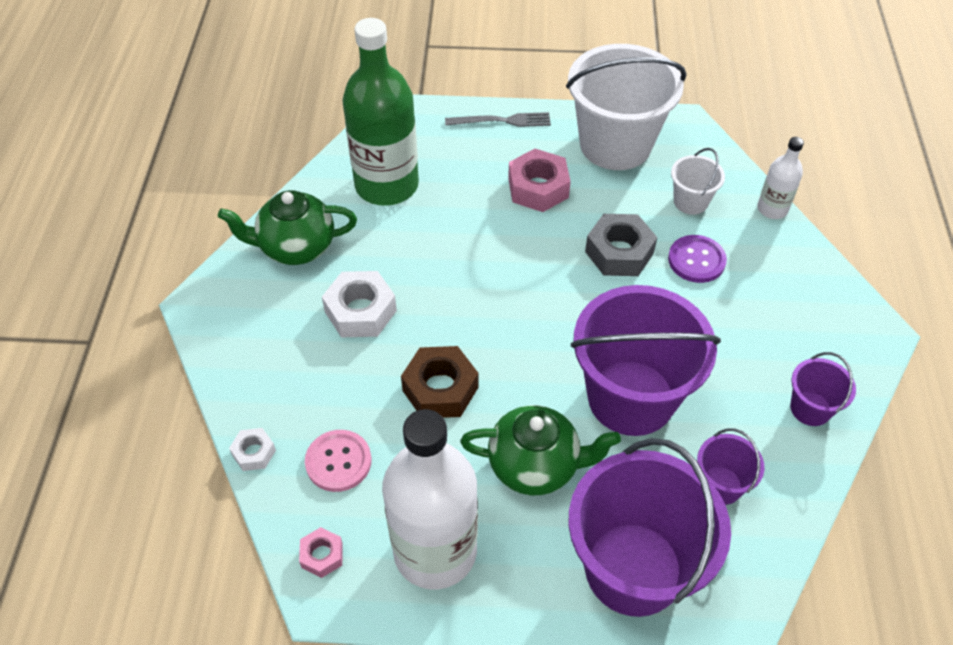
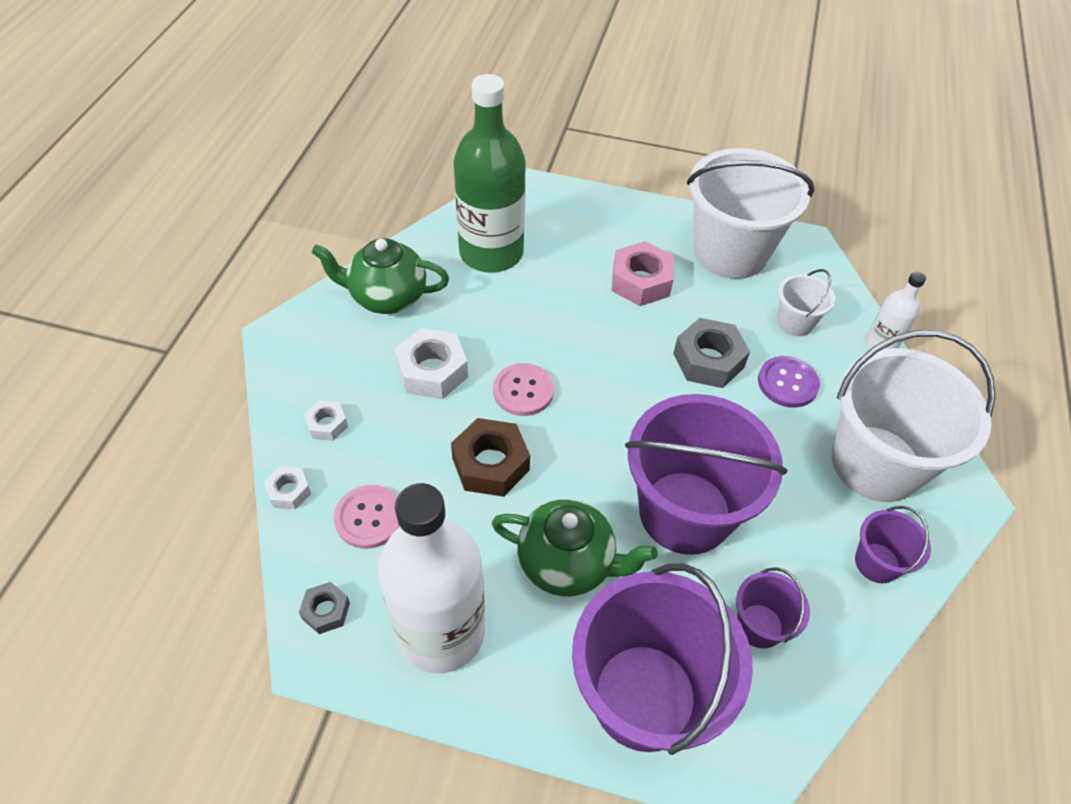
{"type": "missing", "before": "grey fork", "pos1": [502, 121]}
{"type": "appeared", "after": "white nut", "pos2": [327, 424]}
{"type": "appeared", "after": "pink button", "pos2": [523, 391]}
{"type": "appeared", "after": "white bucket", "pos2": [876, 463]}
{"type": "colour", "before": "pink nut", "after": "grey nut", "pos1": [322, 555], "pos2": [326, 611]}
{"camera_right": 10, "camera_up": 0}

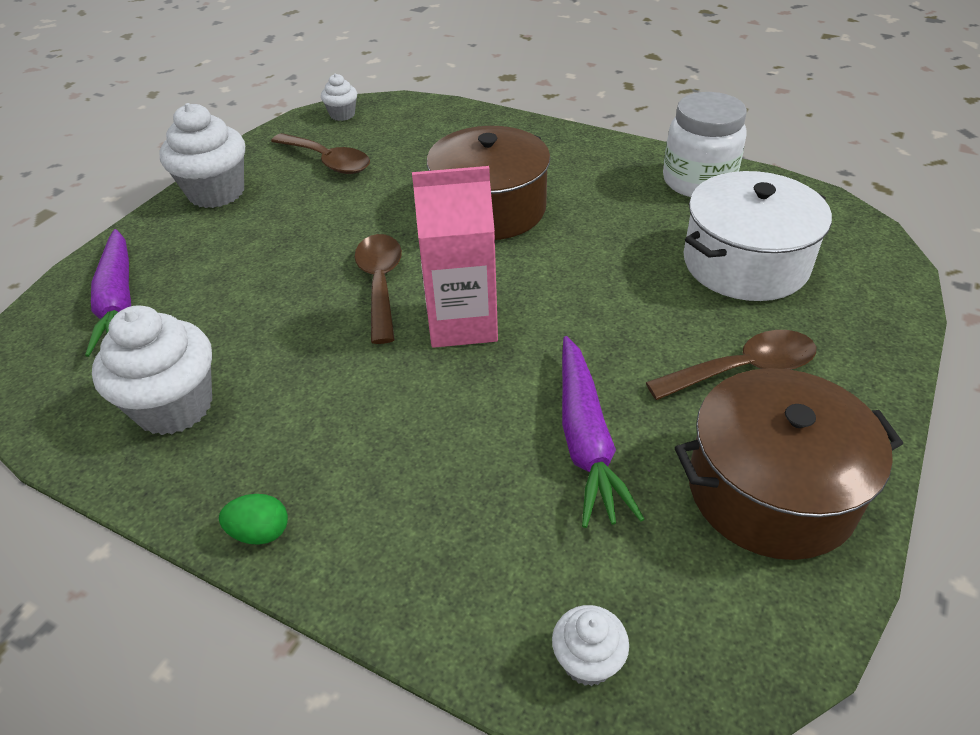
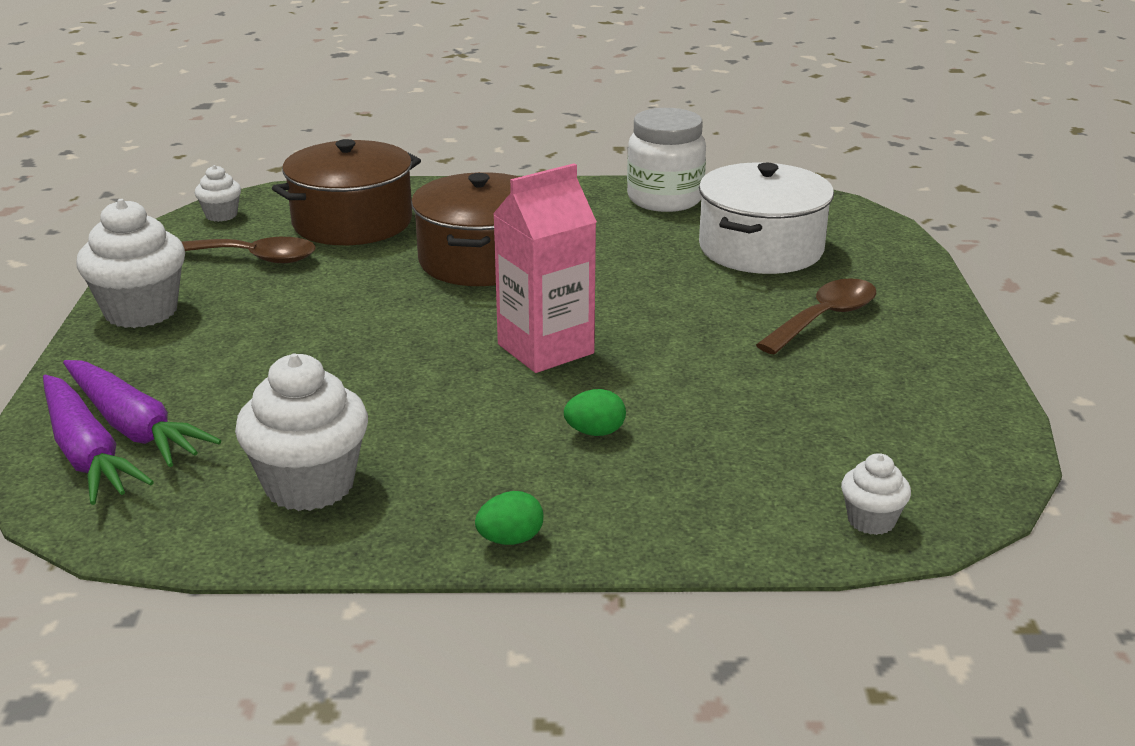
{"type": "missing", "before": "brown spoon", "pos1": [380, 284]}
{"type": "appeared", "after": "green egg", "pos2": [595, 432]}
{"type": "relocated", "before": "purple carrot", "pos1": [586, 439], "pos2": [86, 453]}
{"type": "relocated", "before": "brown pot", "pos1": [771, 490], "pos2": [352, 222]}
{"camera_right": -30, "camera_up": -15}

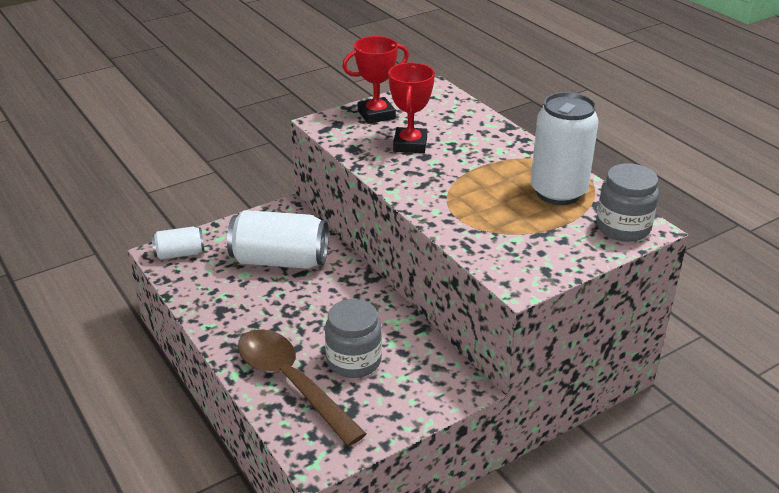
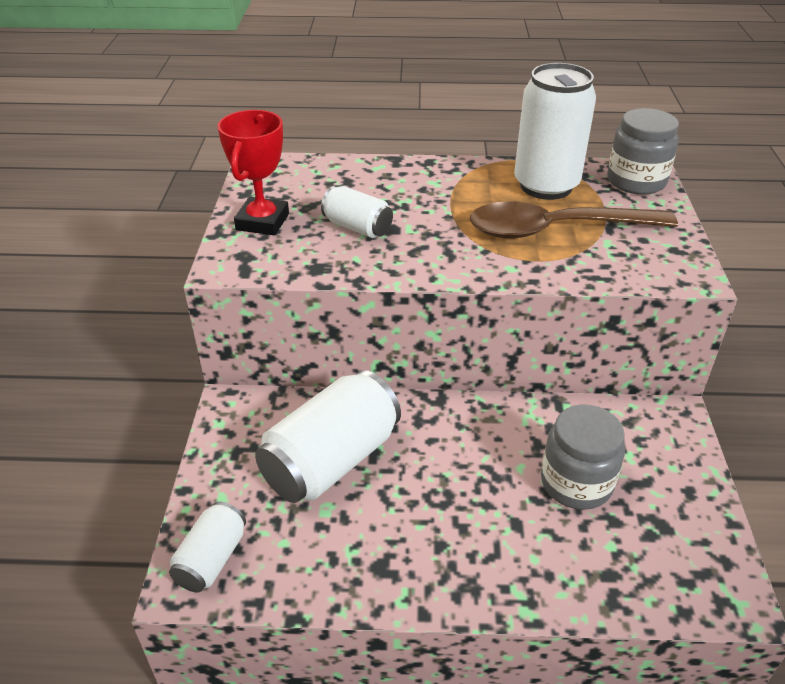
{"type": "relocated", "before": "brown spoon", "pos1": [292, 383], "pos2": [557, 230]}
{"type": "exchanged", "before": "red trophy", "after": "white can", "pos1": [410, 145], "pos2": [357, 227]}
{"camera_right": -55, "camera_up": 5}

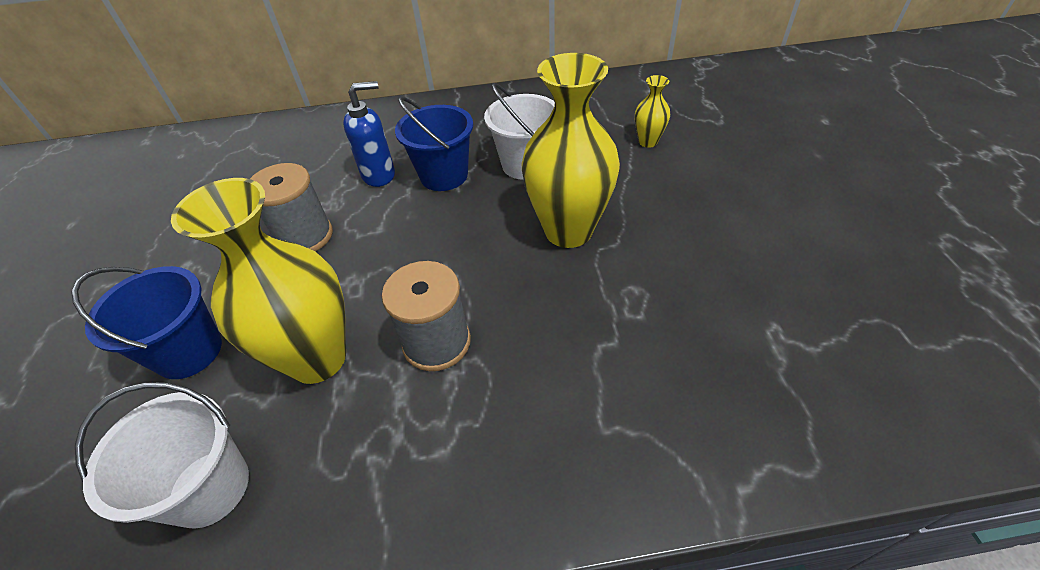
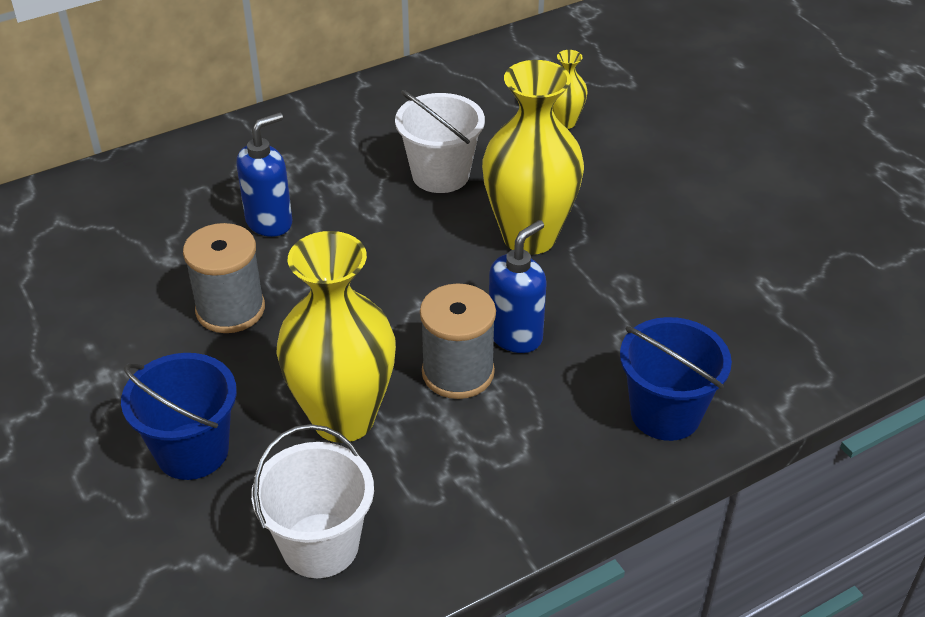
{"type": "appeared", "after": "blue soap dispenser", "pos2": [515, 336]}
{"type": "relocated", "before": "blue bucket", "pos1": [444, 175], "pos2": [665, 413]}
{"camera_right": -25, "camera_up": -5}

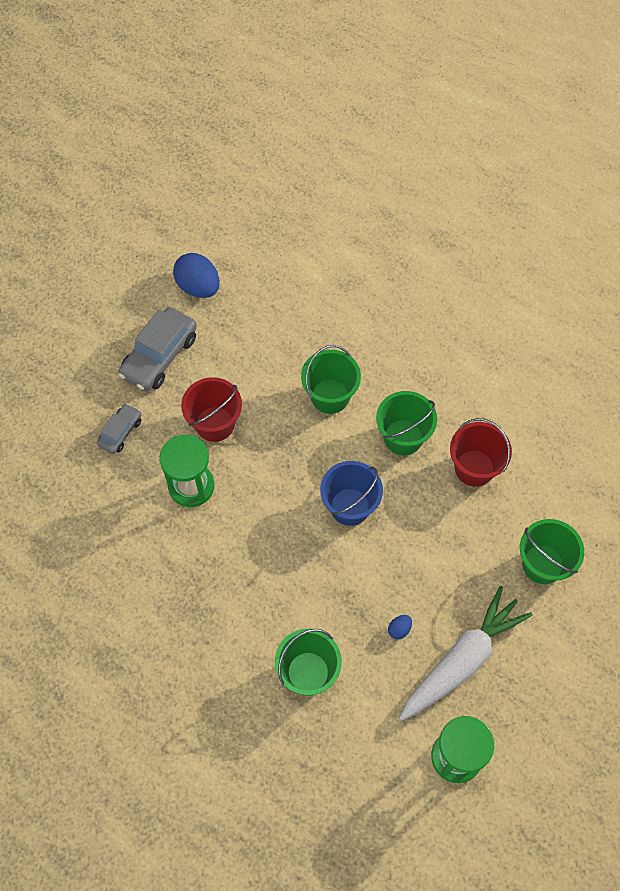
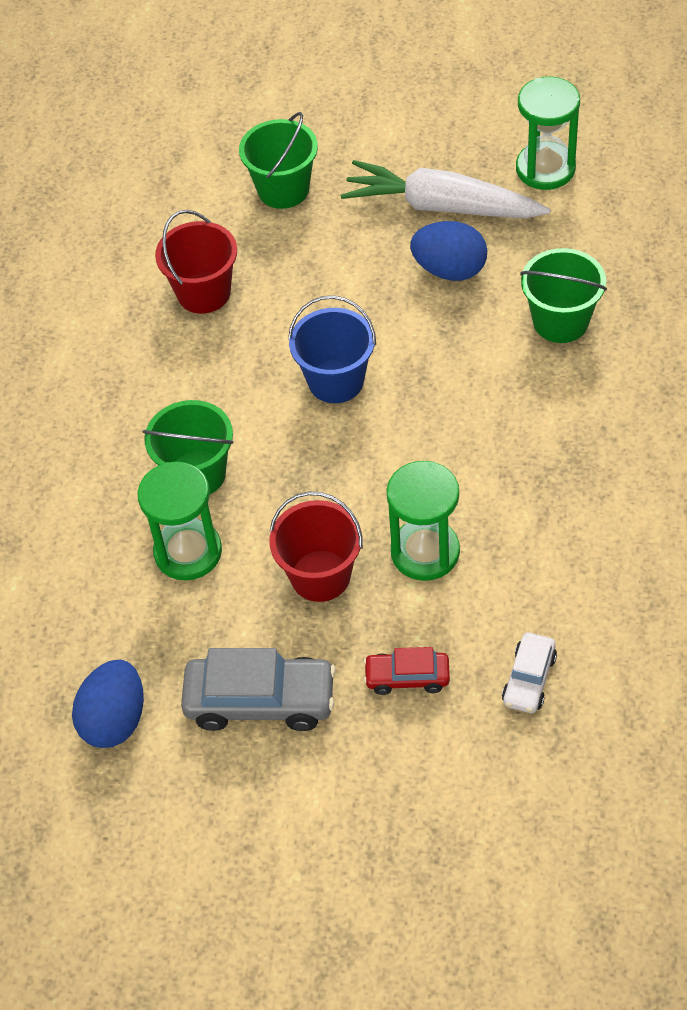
{"type": "missing", "before": "green bucket", "pos1": [403, 437]}
{"type": "appeared", "after": "green hourglass", "pos2": [188, 552]}
{"type": "appeared", "after": "white car", "pos2": [529, 679]}
{"type": "colour", "before": "grey car", "after": "red car", "pos1": [120, 432], "pos2": [407, 677]}
{"type": "size", "before": "blue egg", "pos1": [399, 629], "pos2": [449, 270], "scale": 2.21}
{"camera_right": -115, "camera_up": -10}

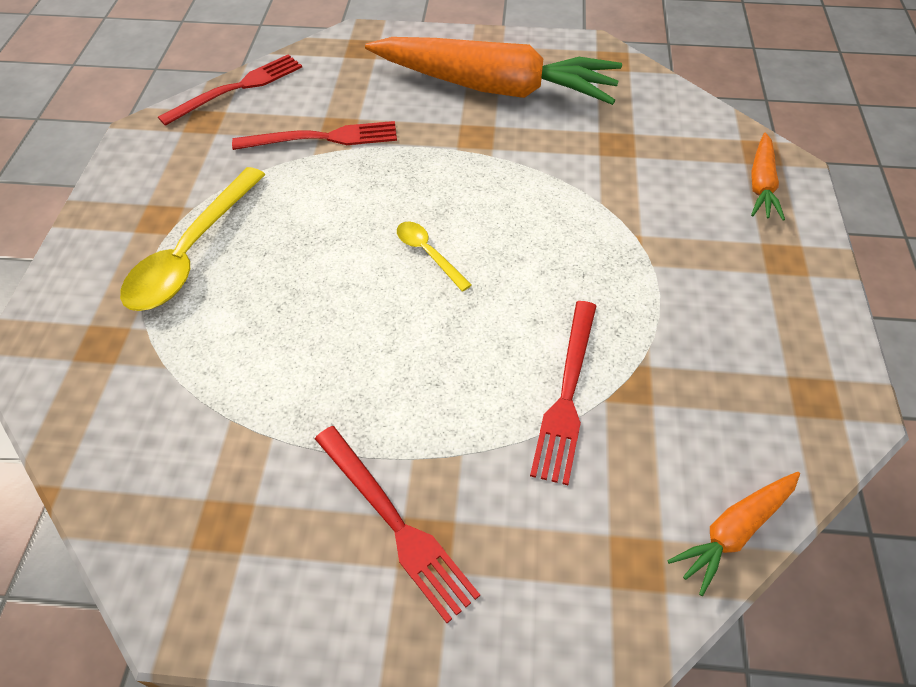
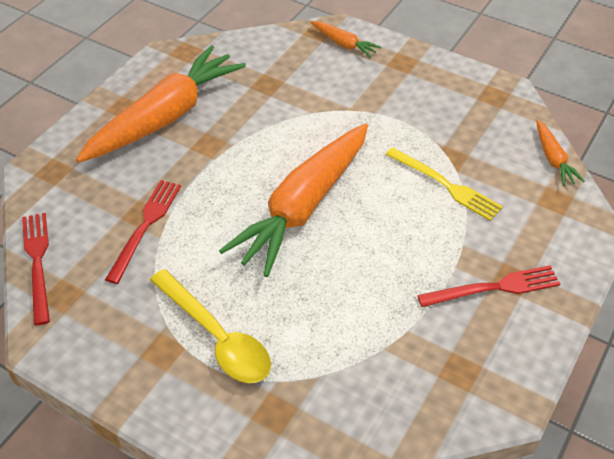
{"type": "exchanged", "before": "yellow spoon", "after": "orange carrot", "pos1": [428, 254], "pos2": [303, 207]}
{"type": "colour", "before": "red fork", "after": "yellow fork", "pos1": [567, 393], "pos2": [445, 185]}
{"camera_right": -65, "camera_up": -5}

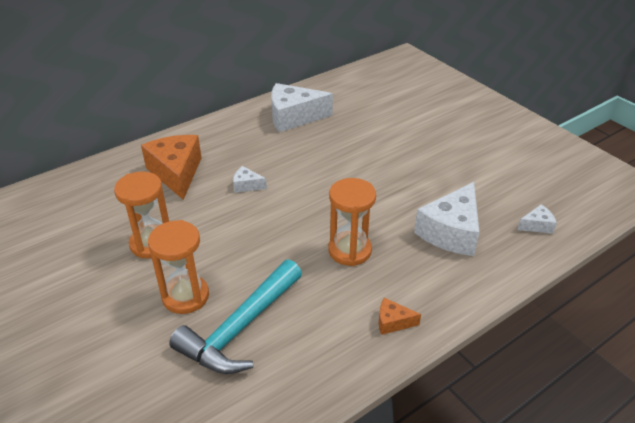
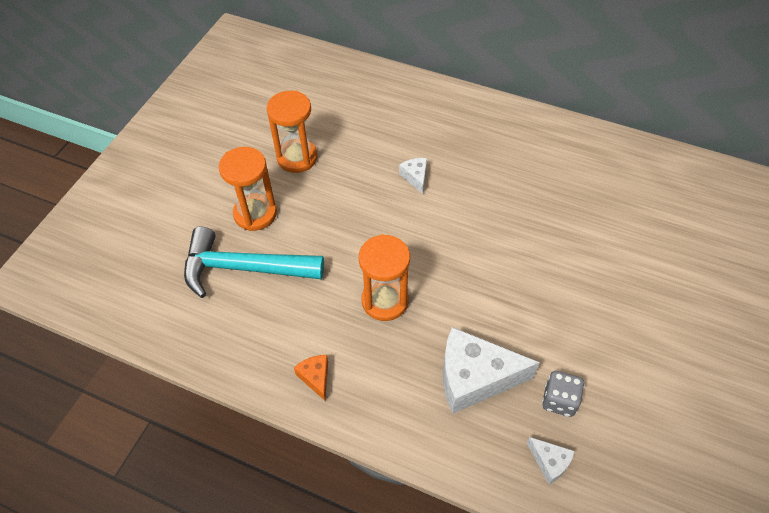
{"type": "missing", "before": "orange cheese", "pos1": [176, 173]}
{"type": "missing", "before": "white cheese", "pos1": [293, 117]}
{"type": "appeared", "after": "grey dice", "pos2": [559, 400]}
{"camera_right": 60, "camera_up": 15}

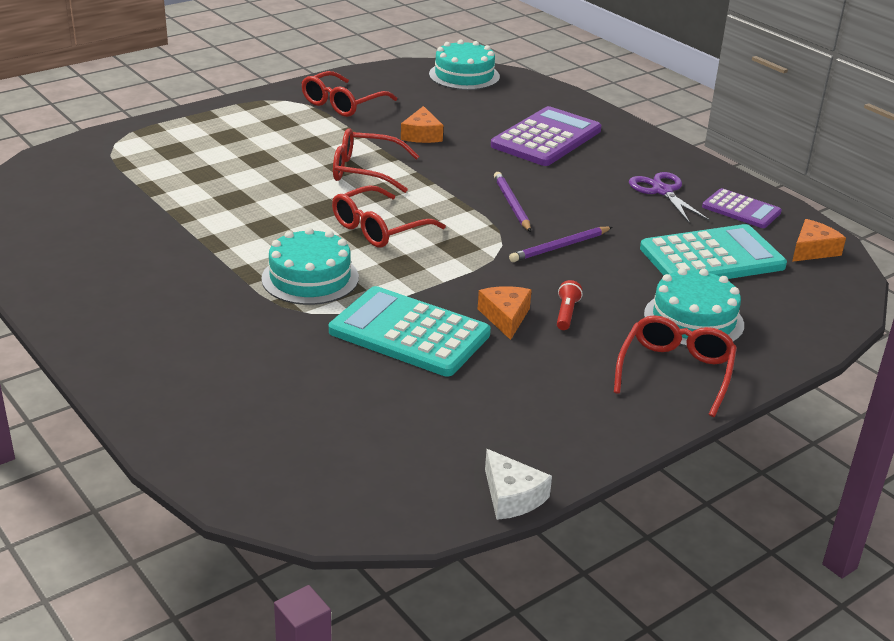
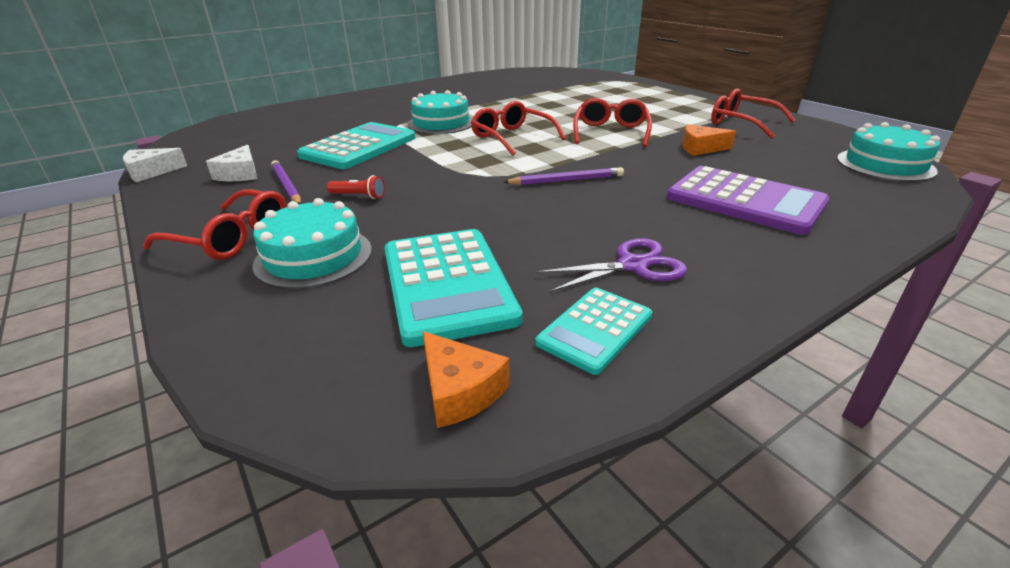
{"type": "missing", "before": "orange cheese", "pos1": [505, 317]}
{"type": "appeared", "after": "white cheese", "pos2": [240, 174]}
{"type": "relocated", "before": "purple pencil", "pos1": [560, 247], "pos2": [287, 186]}
{"type": "colour", "before": "purple calculator", "after": "turquoise calculator", "pos1": [741, 210], "pos2": [595, 329]}
{"camera_right": 95, "camera_up": 0}

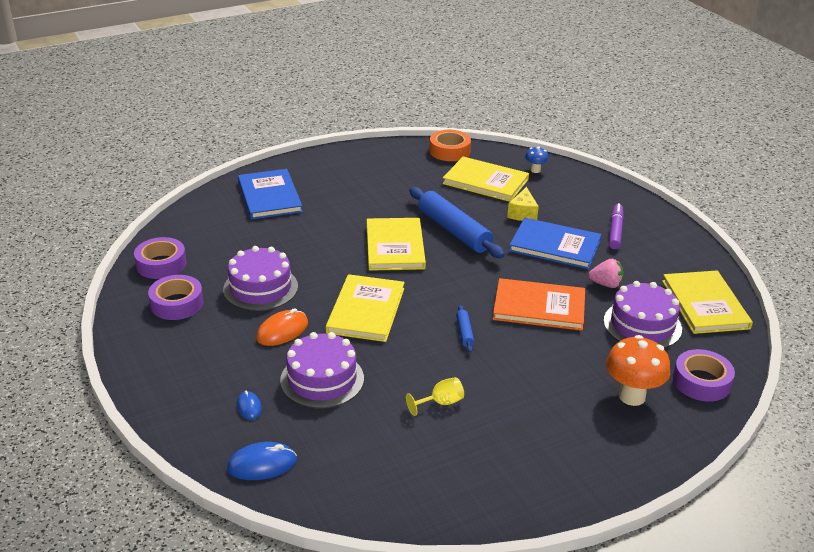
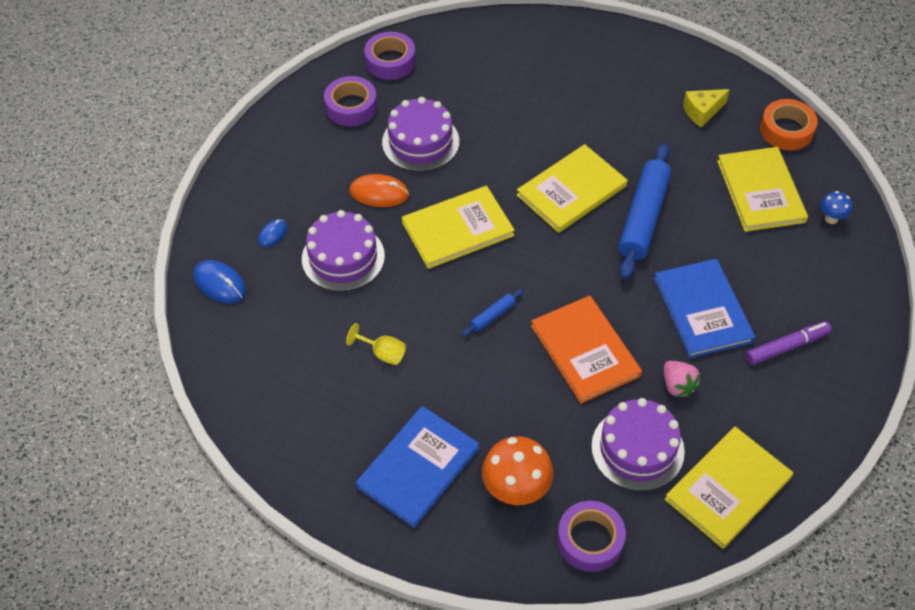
{"type": "relocated", "before": "blue book", "pos1": [269, 196], "pos2": [418, 467]}
{"type": "relocated", "before": "yellow cheese", "pos1": [523, 213], "pos2": [702, 112]}
{"camera_right": 55, "camera_up": 20}

